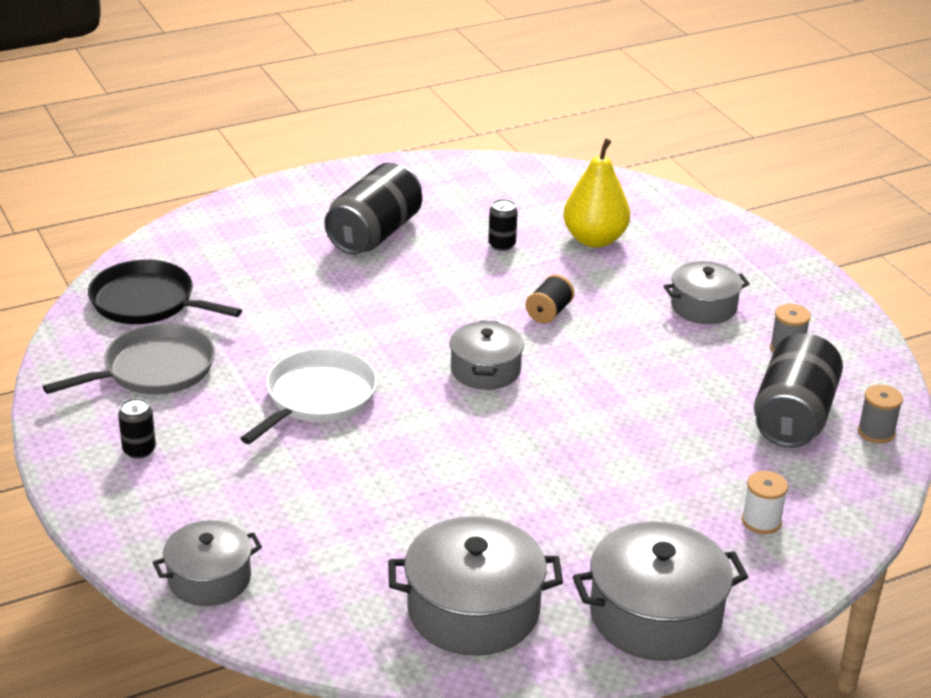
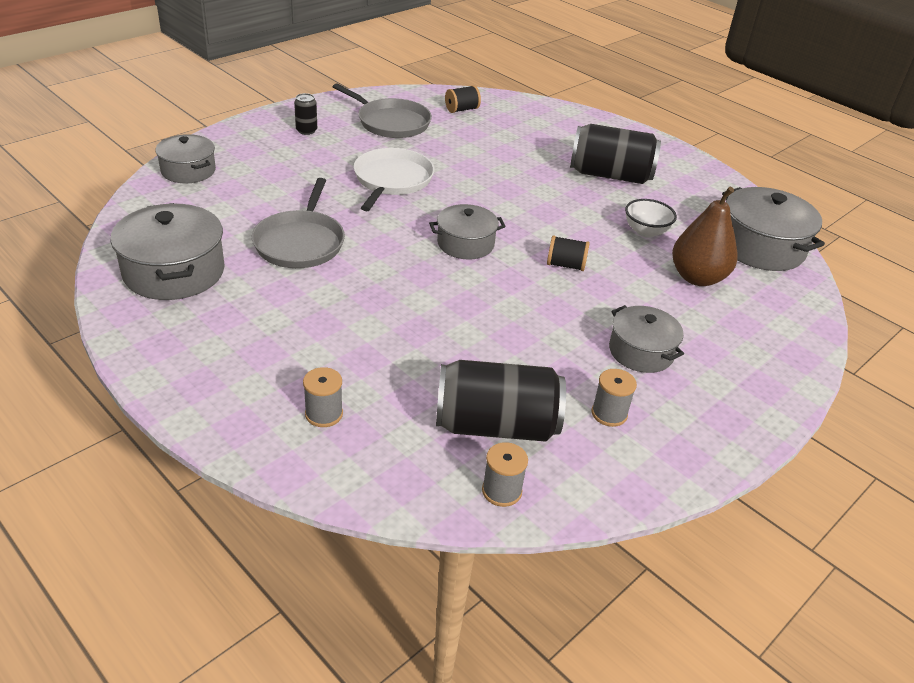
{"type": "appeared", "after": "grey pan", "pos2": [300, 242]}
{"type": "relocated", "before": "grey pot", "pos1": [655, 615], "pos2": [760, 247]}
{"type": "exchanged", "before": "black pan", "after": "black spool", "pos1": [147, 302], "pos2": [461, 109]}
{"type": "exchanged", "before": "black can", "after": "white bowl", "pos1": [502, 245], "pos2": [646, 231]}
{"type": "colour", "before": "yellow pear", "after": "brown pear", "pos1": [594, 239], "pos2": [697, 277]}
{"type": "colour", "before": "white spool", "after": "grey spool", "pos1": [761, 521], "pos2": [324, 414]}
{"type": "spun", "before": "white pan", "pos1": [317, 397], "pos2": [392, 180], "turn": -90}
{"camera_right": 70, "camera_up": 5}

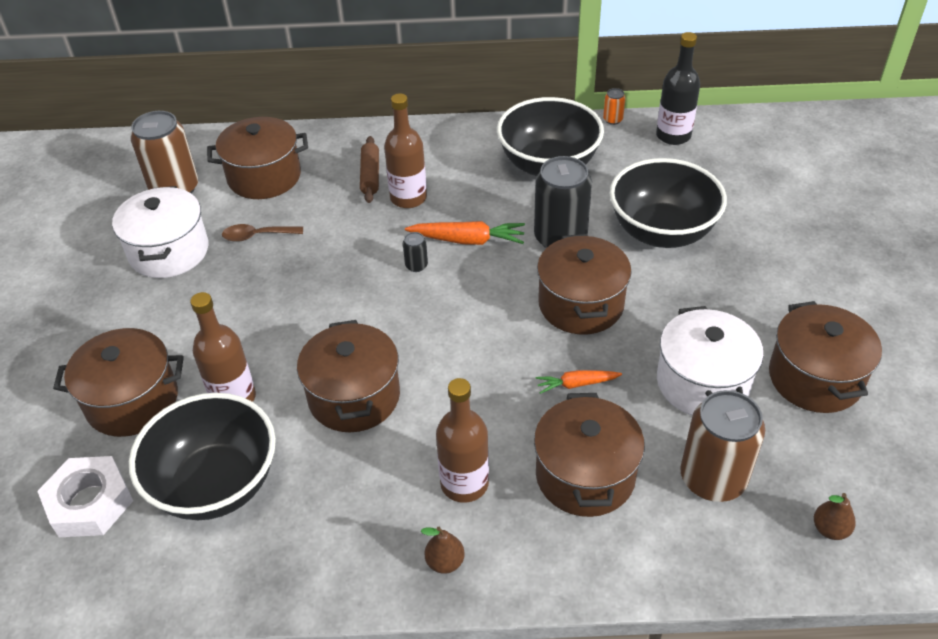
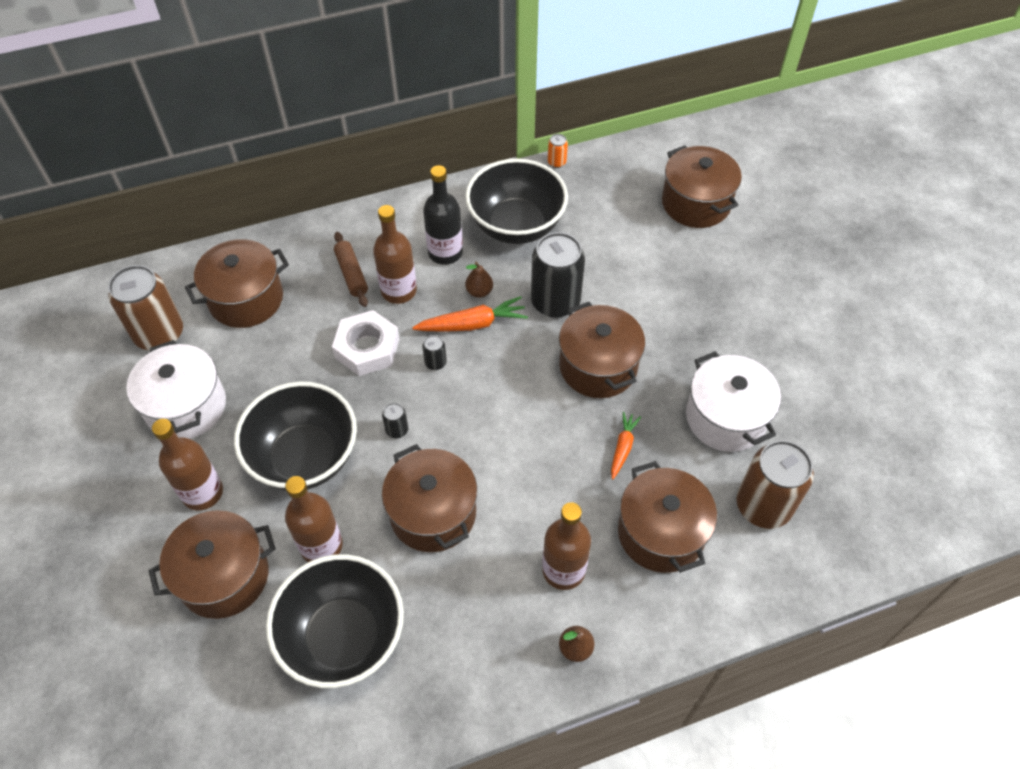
{"type": "missing", "before": "brown spoon", "pos1": [257, 236]}
{"type": "appeared", "after": "brown bottle", "pos2": [202, 493]}
{"type": "appeared", "after": "black can", "pos2": [397, 430]}
{"type": "relocated", "before": "white nut", "pos1": [89, 503], "pos2": [367, 348]}
{"type": "relocated", "before": "black bowl", "pos1": [661, 232], "pos2": [305, 458]}
{"type": "relocated", "before": "black bottle", "pos1": [673, 135], "pos2": [445, 252]}
{"type": "relocated", "before": "brown pot", "pos1": [815, 378], "pos2": [696, 203]}
{"type": "relocated", "before": "brown pear", "pos1": [830, 529], "pos2": [479, 291]}
{"type": "spun", "before": "orange carrot", "pos1": [576, 384], "pos2": [623, 447], "turn": 135}
{"camera_right": -20, "camera_up": 10}

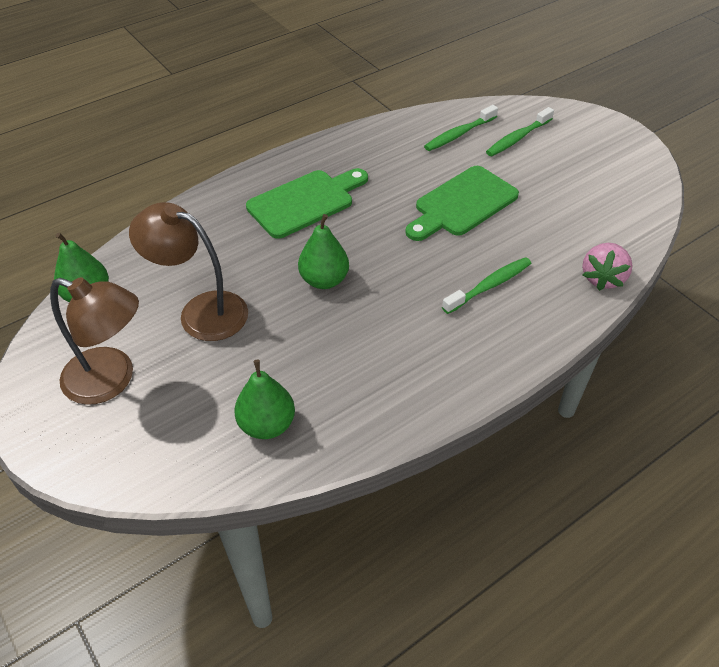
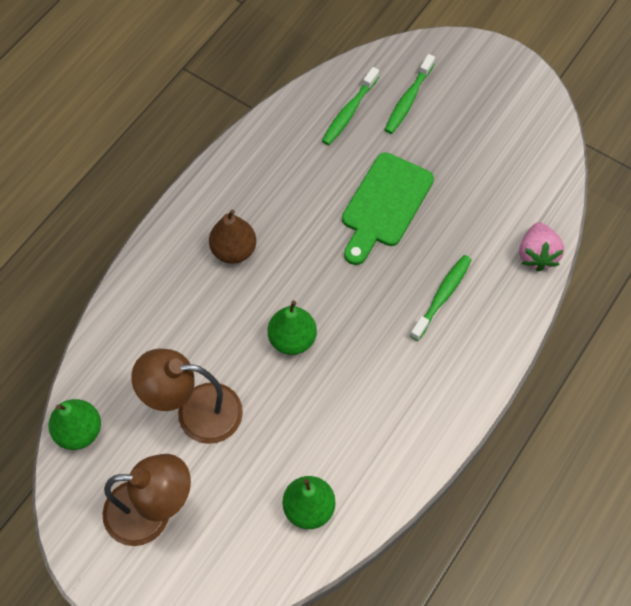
{"type": "exchanged", "before": "green cutting board", "after": "brown pear", "pos1": [305, 202], "pos2": [234, 250]}
{"camera_right": -20, "camera_up": 15}

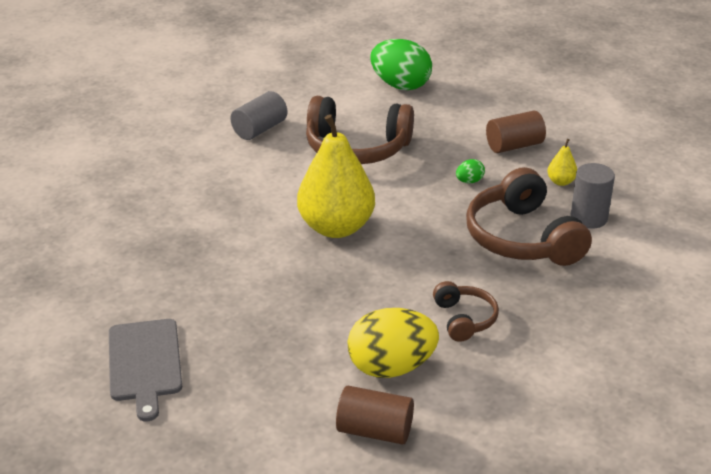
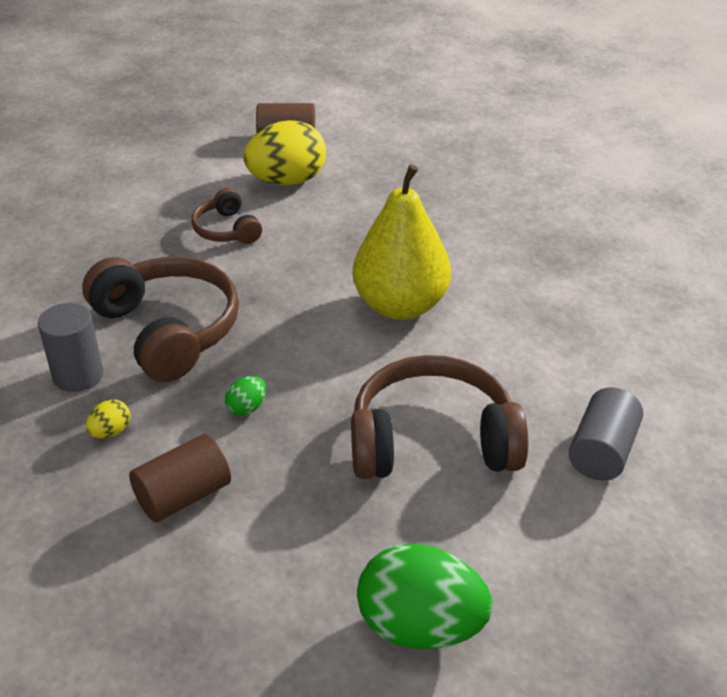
{"type": "missing", "before": "grey cutting board", "pos1": [145, 363]}
{"type": "exchanged", "before": "yellow pear", "after": "yellow egg", "pos1": [561, 182], "pos2": [111, 432]}
{"camera_right": 165, "camera_up": 5}

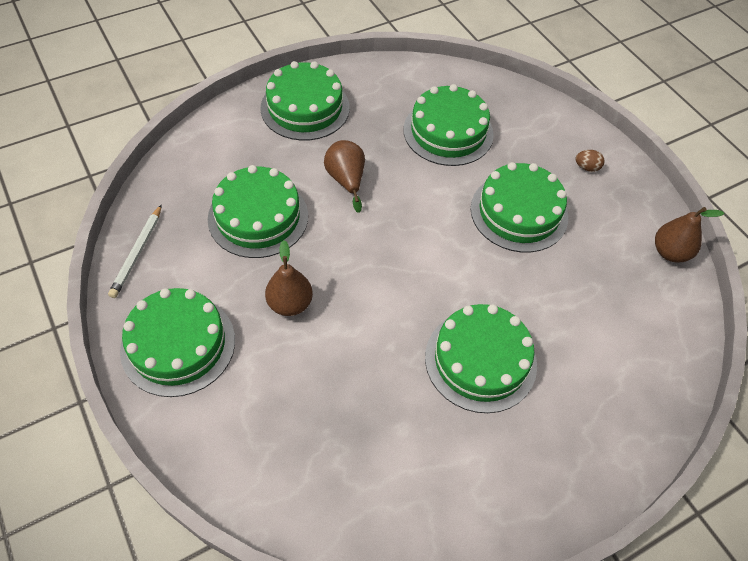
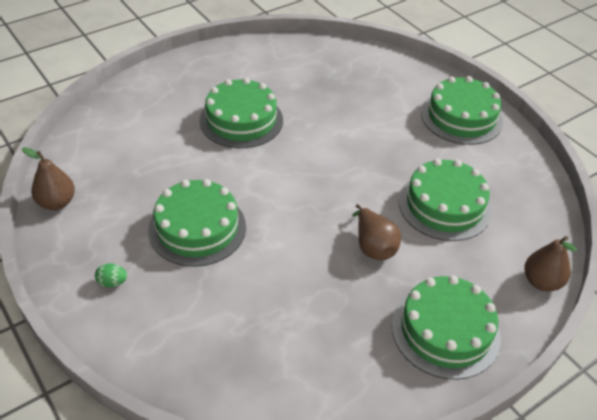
{"type": "missing", "before": "white pencil", "pos1": [137, 253]}
{"type": "missing", "before": "green cake", "pos1": [448, 132]}
{"type": "relocated", "before": "brown pear", "pos1": [290, 304], "pos2": [541, 282]}
{"type": "colour", "before": "brown egg", "after": "green egg", "pos1": [587, 167], "pos2": [112, 282]}
{"camera_right": 175, "camera_up": -10}

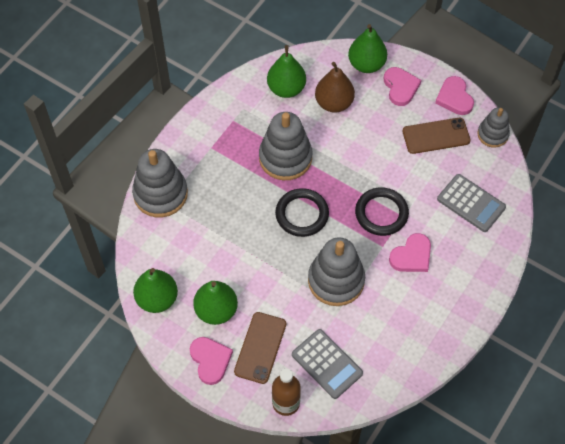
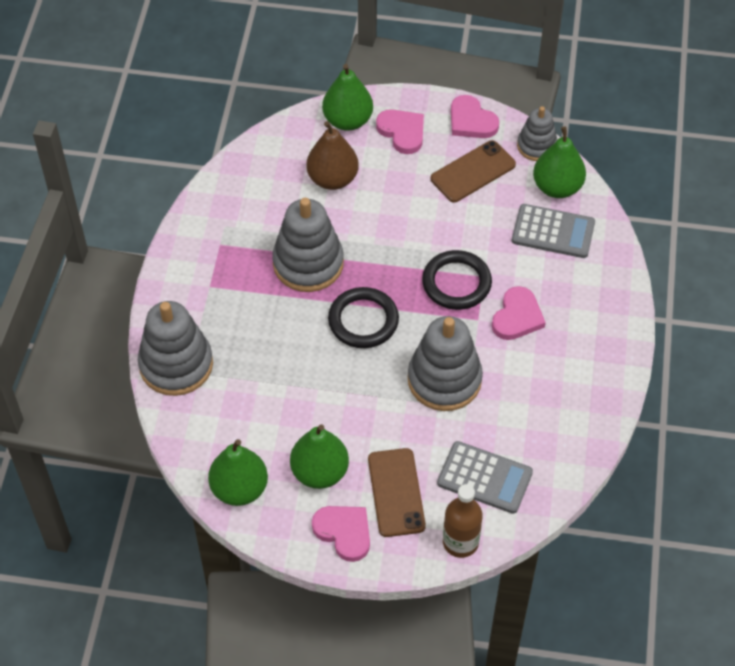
{"type": "relocated", "before": "green pear", "pos1": [286, 89], "pos2": [557, 187]}
{"camera_right": -25, "camera_up": -5}

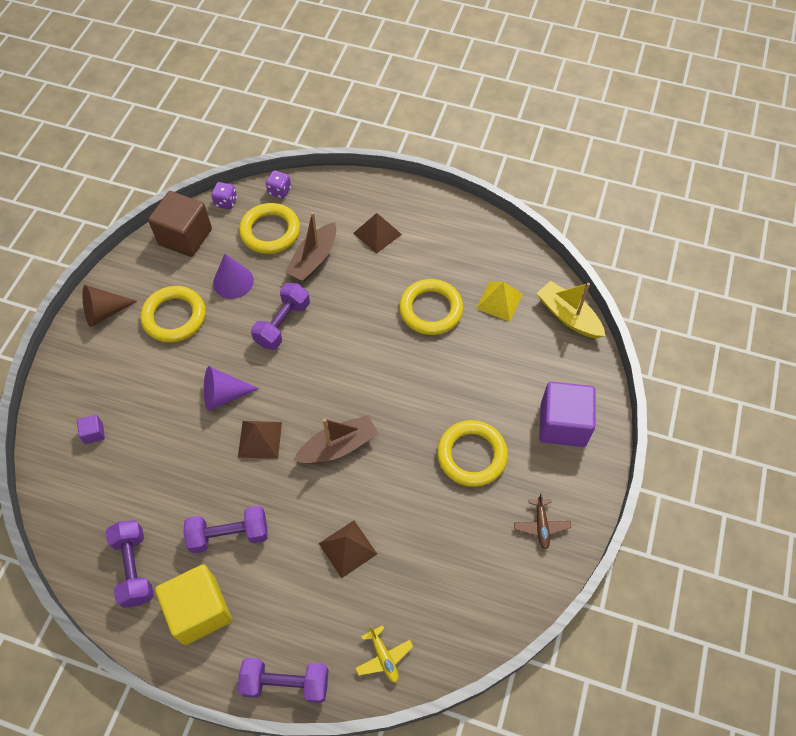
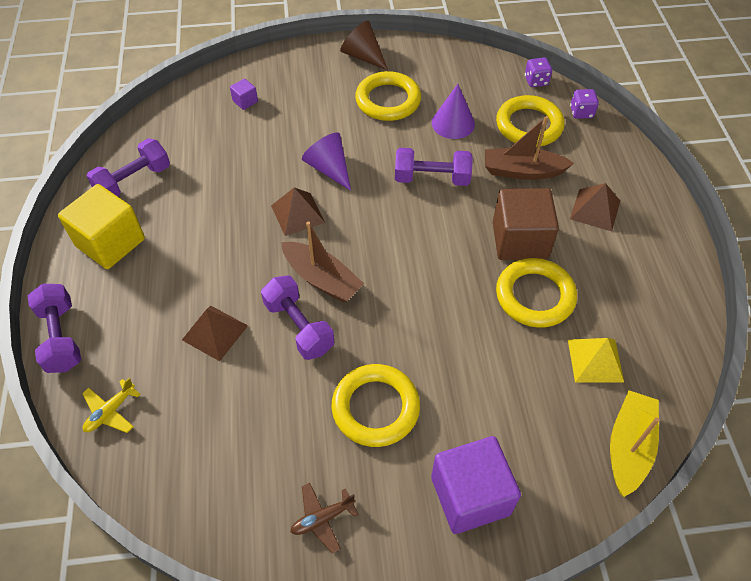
{"type": "relocated", "before": "brown cube", "pos1": [185, 237], "pos2": [520, 240]}
{"type": "relocated", "before": "purple dumbbell", "pos1": [229, 535], "pos2": [299, 327]}
{"camera_right": 65, "camera_up": -5}

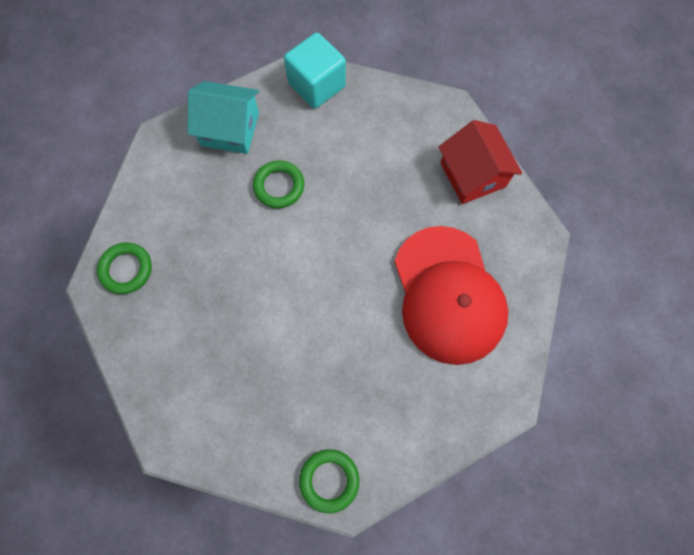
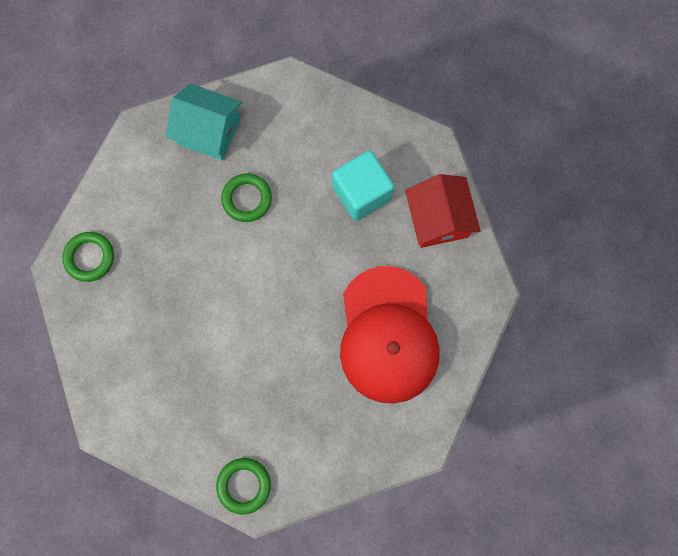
{"type": "relocated", "before": "turquoise cube", "pos1": [317, 85], "pos2": [361, 193]}
{"camera_right": 10, "camera_up": 5}

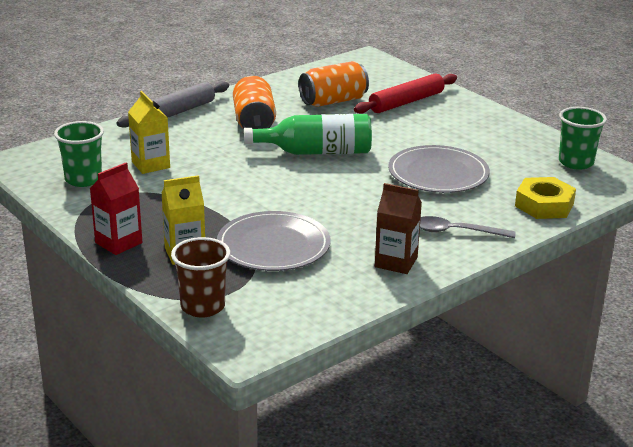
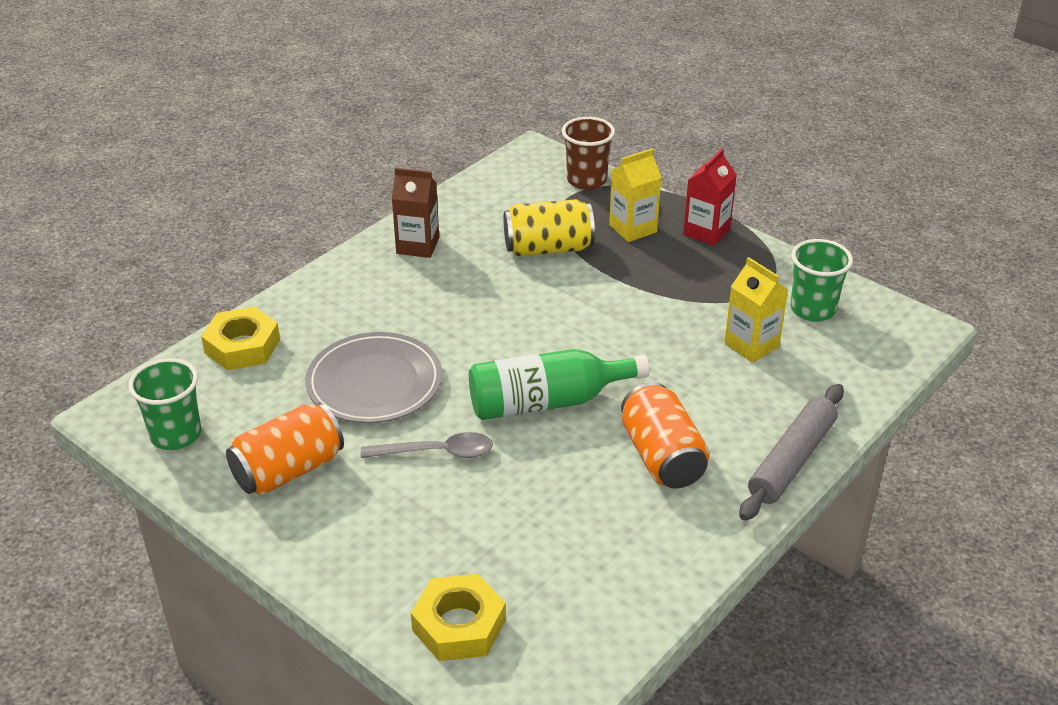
{"type": "missing", "before": "red rolling pin", "pos1": [406, 102]}
{"type": "appeared", "after": "yellow nut", "pos2": [459, 625]}
{"type": "relocated", "before": "orange can", "pos1": [333, 101], "pos2": [288, 470]}
{"type": "relocated", "before": "grey spoon", "pos1": [456, 232], "pos2": [437, 452]}
{"type": "exchanged", "before": "grey plate", "after": "yellow can", "pos1": [273, 246], "pos2": [548, 248]}
{"camera_right": 170, "camera_up": 10}

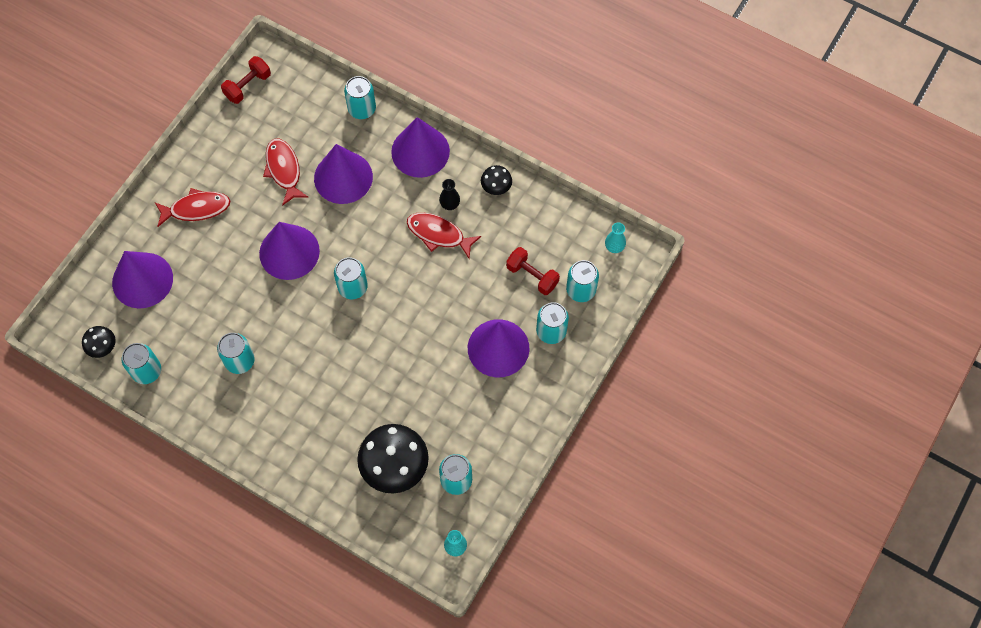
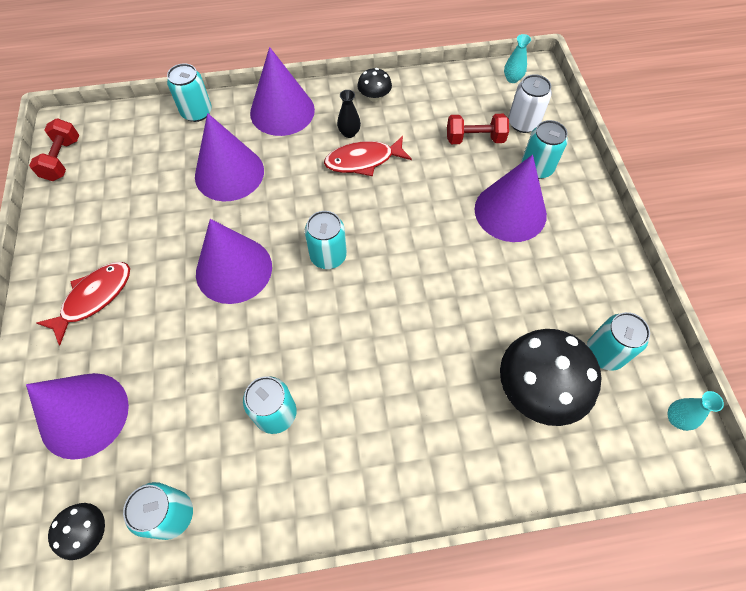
{"type": "missing", "before": "red fish", "pos1": [284, 170]}
{"type": "colour", "before": "turquoise can", "after": "white can", "pos1": [581, 290], "pos2": [523, 123]}
{"camera_right": -40, "camera_up": -5}

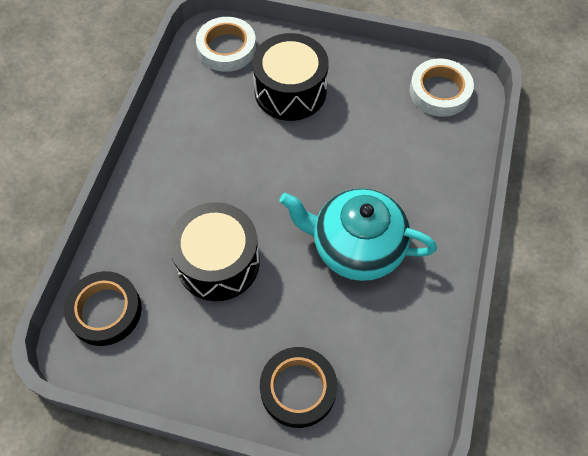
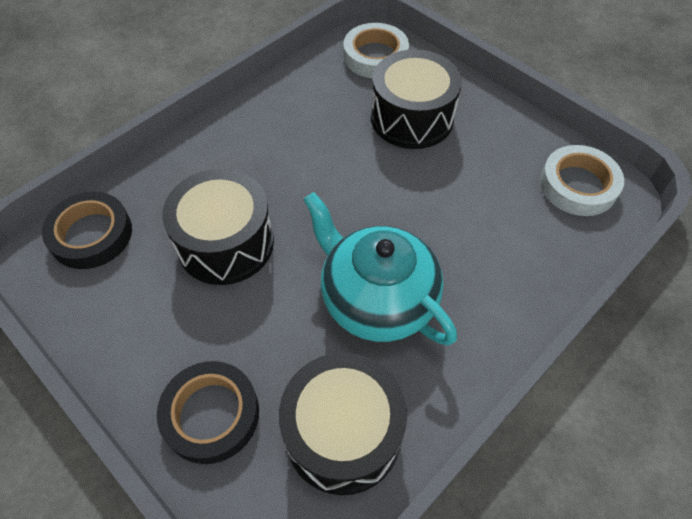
{"type": "appeared", "after": "black drum", "pos2": [343, 434]}
{"camera_right": 30, "camera_up": -5}

